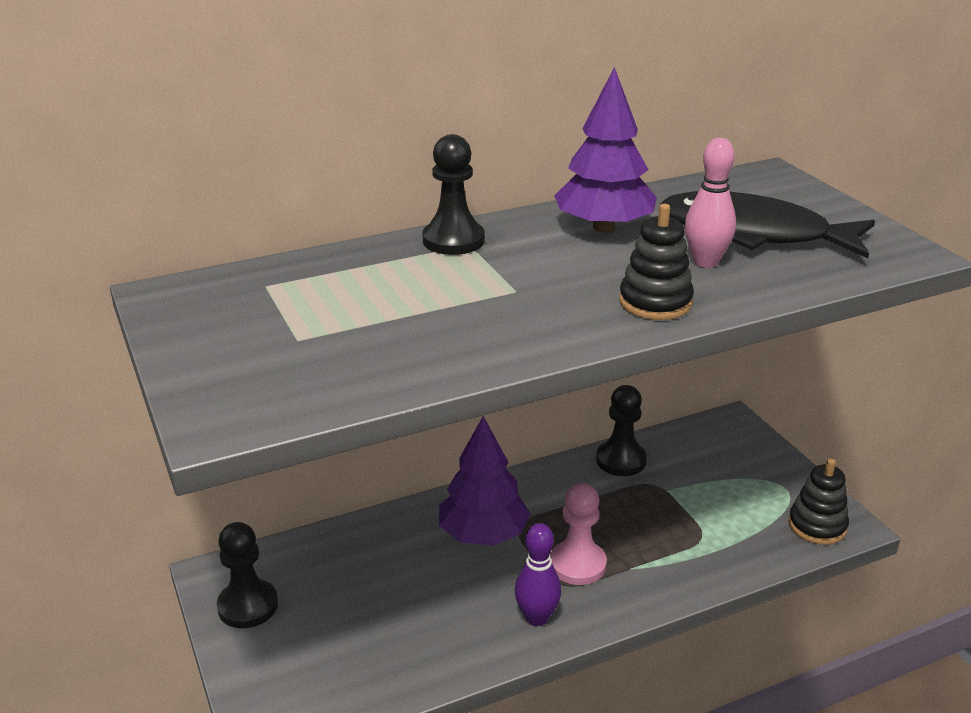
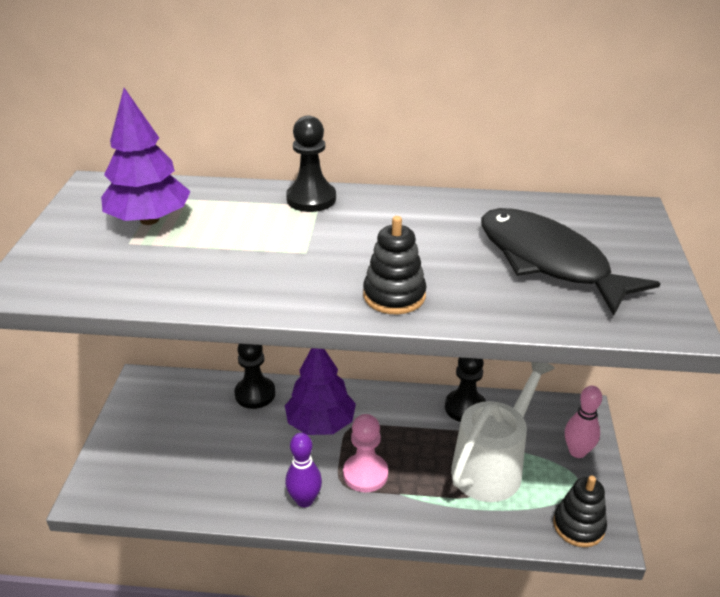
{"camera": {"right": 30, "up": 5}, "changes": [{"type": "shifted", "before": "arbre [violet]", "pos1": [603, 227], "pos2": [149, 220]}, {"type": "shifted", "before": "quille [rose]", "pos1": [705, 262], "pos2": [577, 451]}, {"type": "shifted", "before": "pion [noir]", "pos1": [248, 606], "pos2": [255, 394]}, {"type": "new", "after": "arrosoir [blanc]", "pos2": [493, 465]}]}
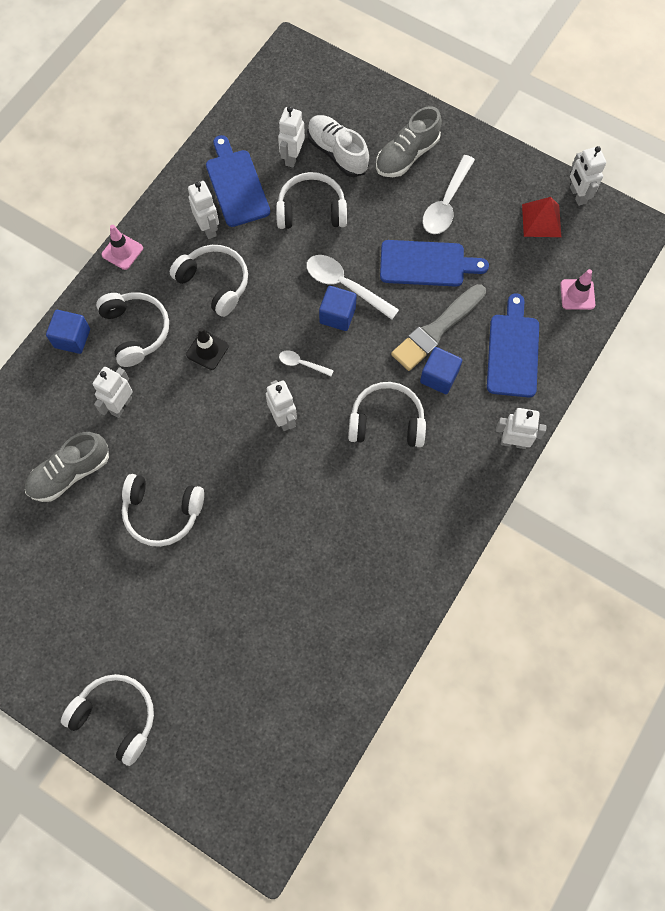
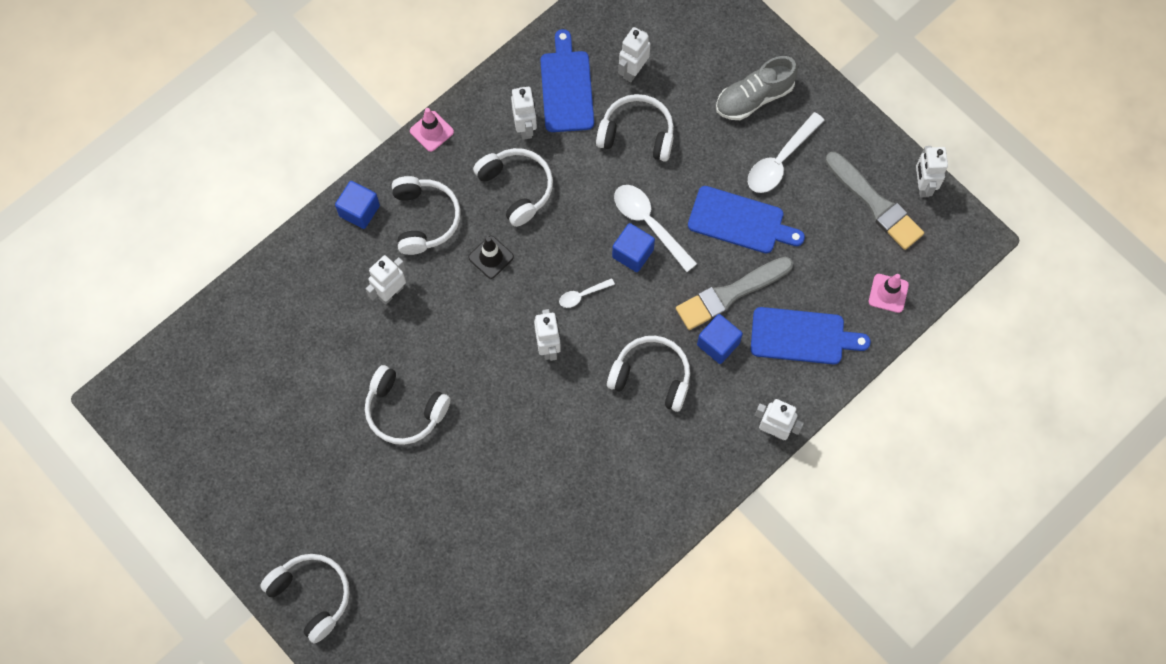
{"camera": {"right": 15, "up": 0}, "changes": [{"type": "gone", "before": "chaussure [blanc]", "pos1": [337, 153]}, {"type": "swapped", "before": "pyramide [rouge]", "after": "pinceau [gris]", "pos1": [541, 220], "pos2": [875, 204]}, {"type": "rotated", "before": "planche à découper [bleu]", "pos1": [513, 351], "pos2": [802, 336], "turn": 75}, {"type": "rotated", "before": "cuillère [blanc]", "pos1": [302, 364], "pos2": [582, 295], "turn": -60}, {"type": "gone", "before": "chaussure [gris]", "pos1": [70, 473]}]}
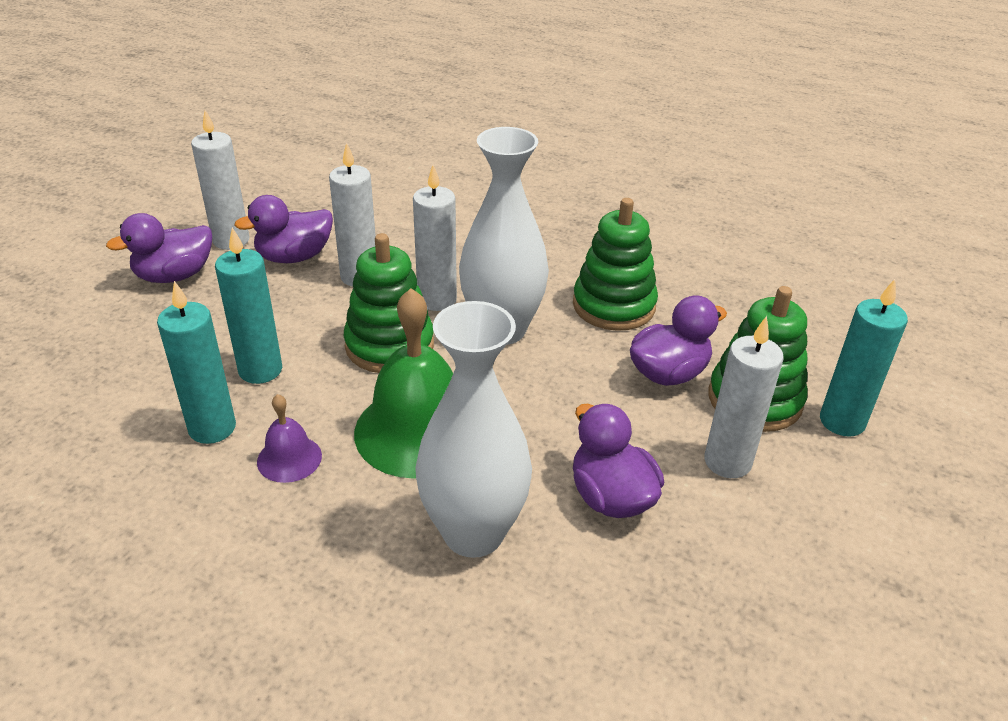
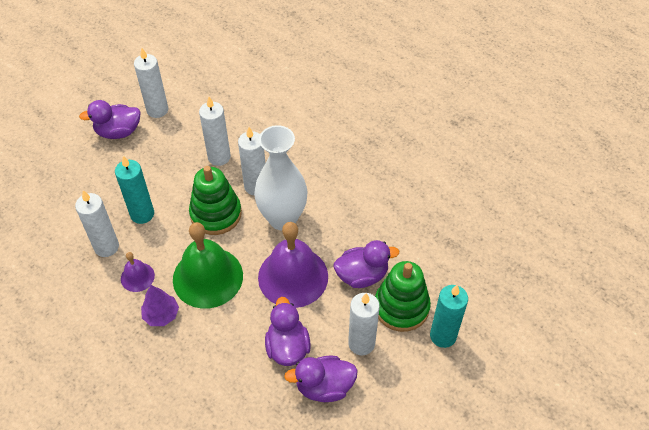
{"camera": {"right": 20, "up": 15}, "changes": [{"type": "shifted", "before": "canard [violet]", "pos1": [294, 257], "pos2": [324, 386]}, {"type": "gone", "before": "jouet à empiler [vert]", "pos1": [613, 305]}, {"type": "repainted", "before": "bougie [turquoise]", "after": "bougie [blanc]", "pos1": [212, 428], "pos2": [106, 247]}, {"type": "gone", "before": "vase [blanc]", "pos1": [473, 533]}, {"type": "new", "after": "cloche [violet]", "pos2": [293, 276]}, {"type": "new", "after": "arbre [violet]", "pos2": [161, 315]}]}
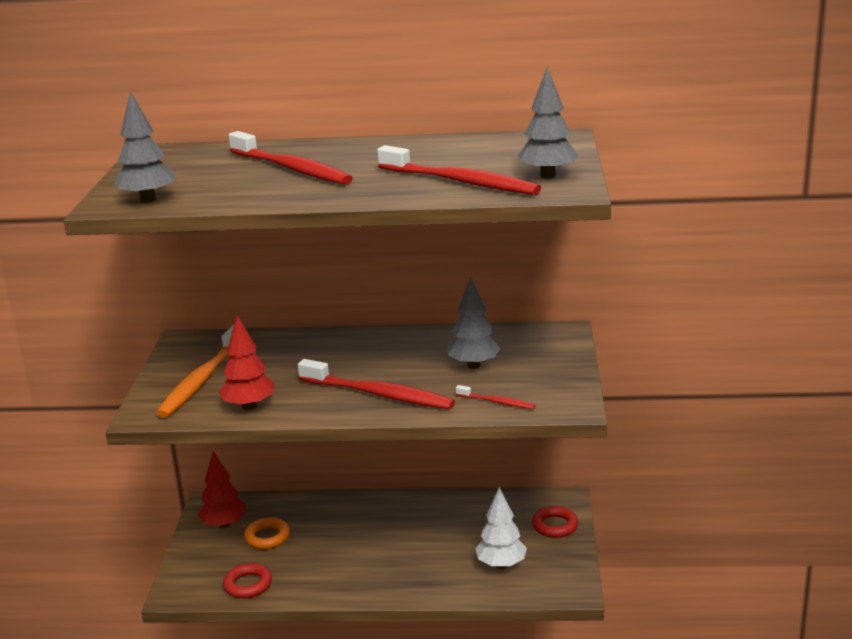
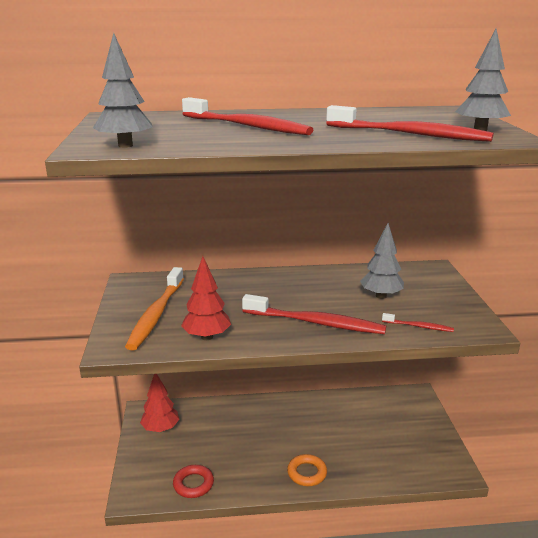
{"camera": {"right": -10, "up": 0}, "changes": [{"type": "gone", "before": "arbre [blanc]", "pos1": [501, 564]}, {"type": "gone", "before": "anneau [rouge]", "pos1": [555, 526]}, {"type": "shifted", "before": "anneau [orange]", "pos1": [267, 537], "pos2": [307, 473]}]}
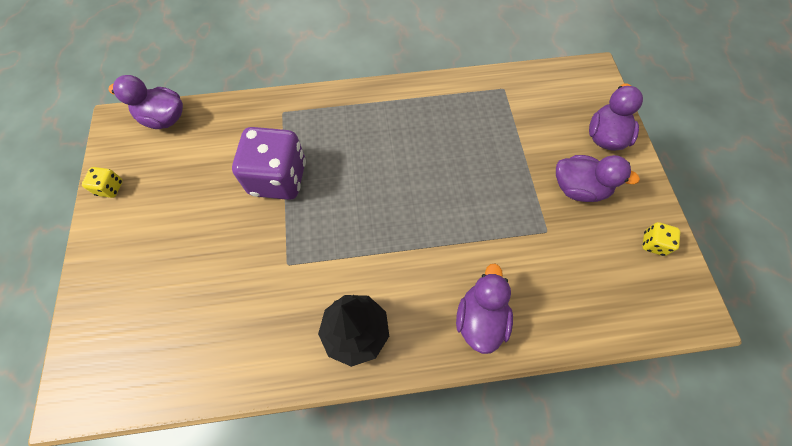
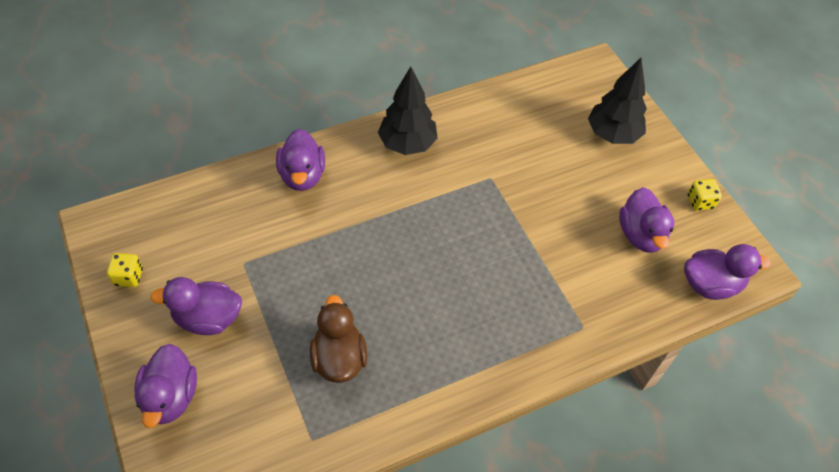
{"camera": {"right": 160, "up": -10}, "changes": [{"type": "gone", "before": "dé [violet]", "pos1": [278, 178]}, {"type": "new", "after": "arbre [noir]", "pos2": [612, 135]}, {"type": "new", "after": "canard [violet]", "pos2": [641, 235]}, {"type": "new", "after": "canard [marron]", "pos2": [339, 358]}]}
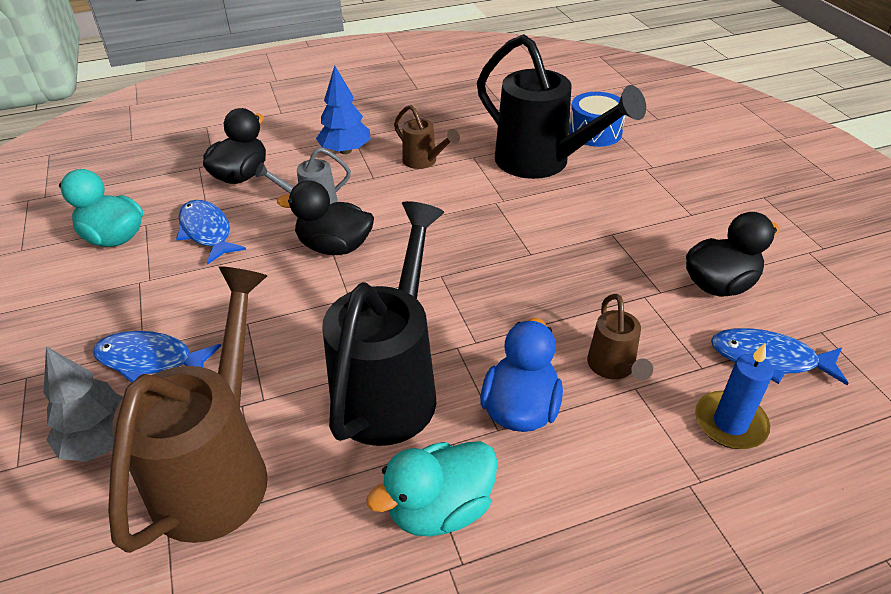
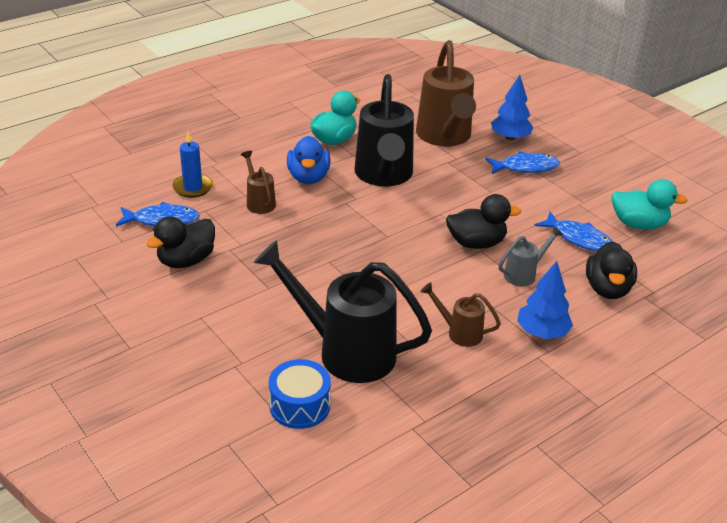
{"camera": {"right": 160, "up": -5}, "changes": [{"type": "repainted", "before": "arbre [gris]", "after": "arbre [bleu]", "pos1": [102, 441], "pos2": [510, 137]}]}
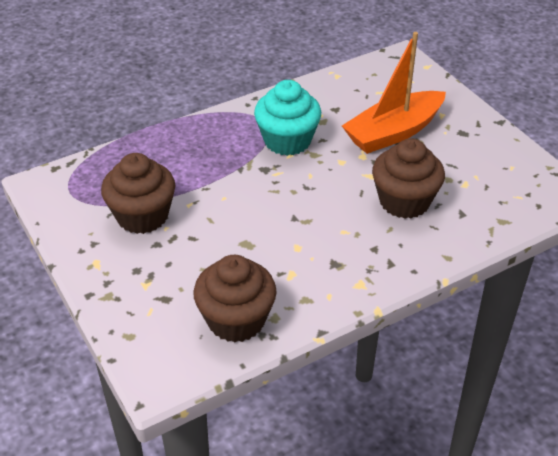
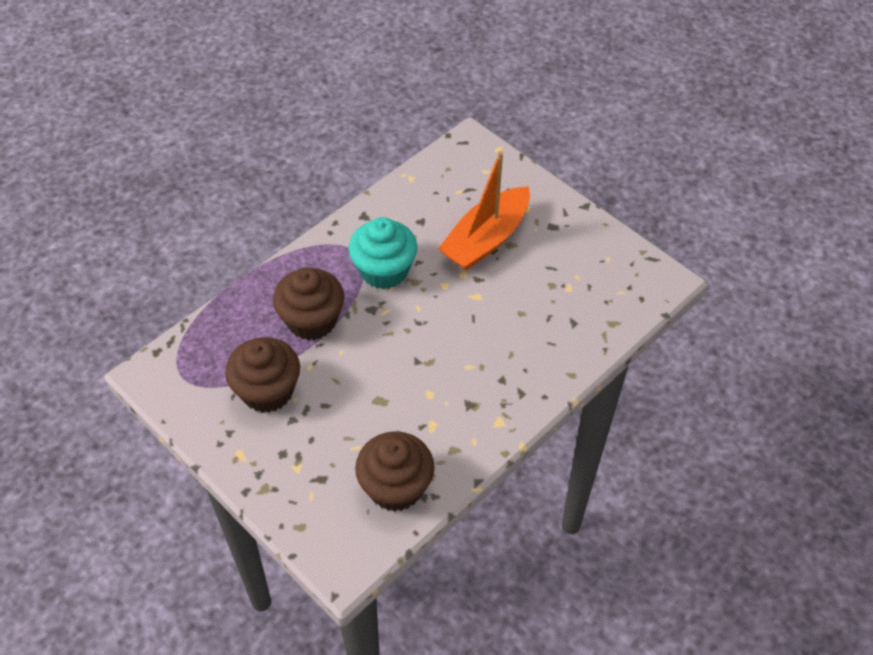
{"camera": {"right": -15, "up": 10}, "changes": [{"type": "shifted", "before": "muffin [marron]", "pos1": [404, 201], "pos2": [312, 320]}]}
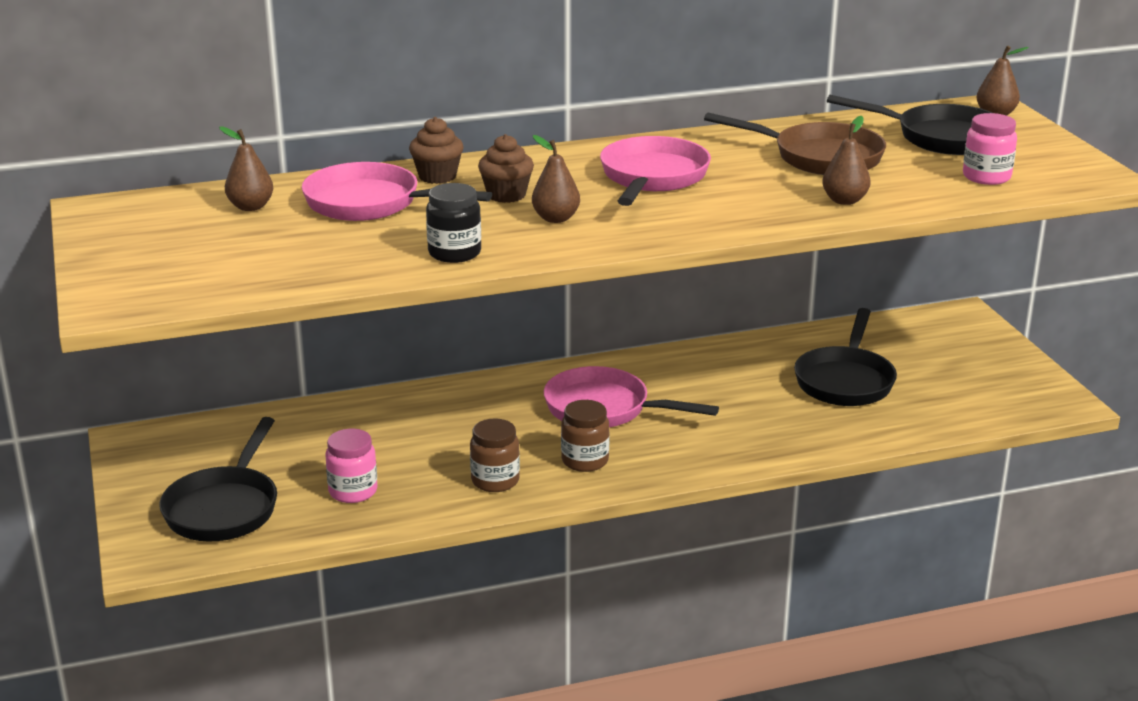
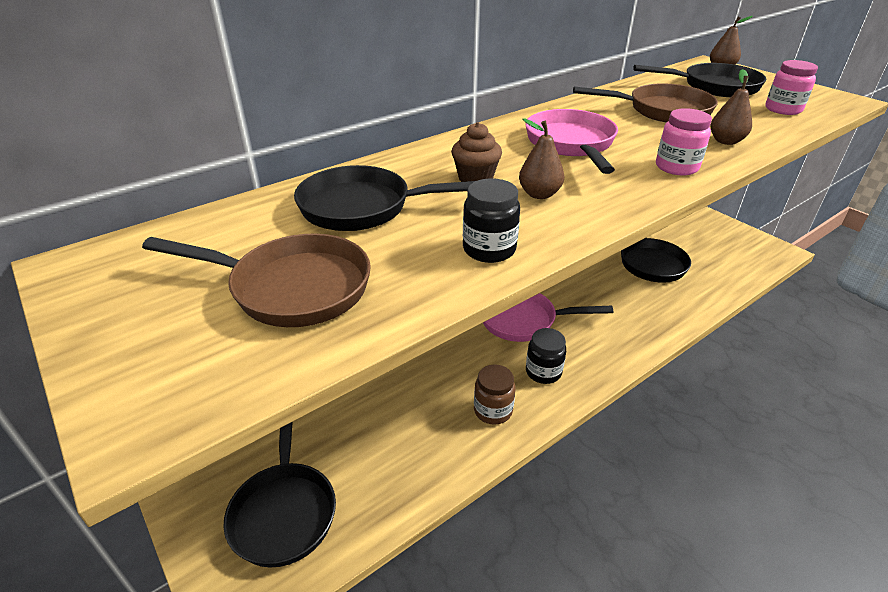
{"camera": {"right": -20, "up": 10}, "changes": [{"type": "gone", "before": "muffin [marron]", "pos1": [437, 176]}, {"type": "gone", "before": "poire [marron]", "pos1": [250, 207]}, {"type": "repainted", "before": "poêle [rose]", "after": "poêle [noir]", "pos1": [371, 203], "pos2": [364, 207]}, {"type": "repainted", "before": "bocal [marron]", "after": "bocal [noir]", "pos1": [585, 461], "pos2": [543, 372]}, {"type": "shifted", "before": "bocal [rose]", "pos1": [353, 491], "pos2": [676, 167]}, {"type": "new", "after": "poêle [marron]", "pos2": [292, 288]}]}
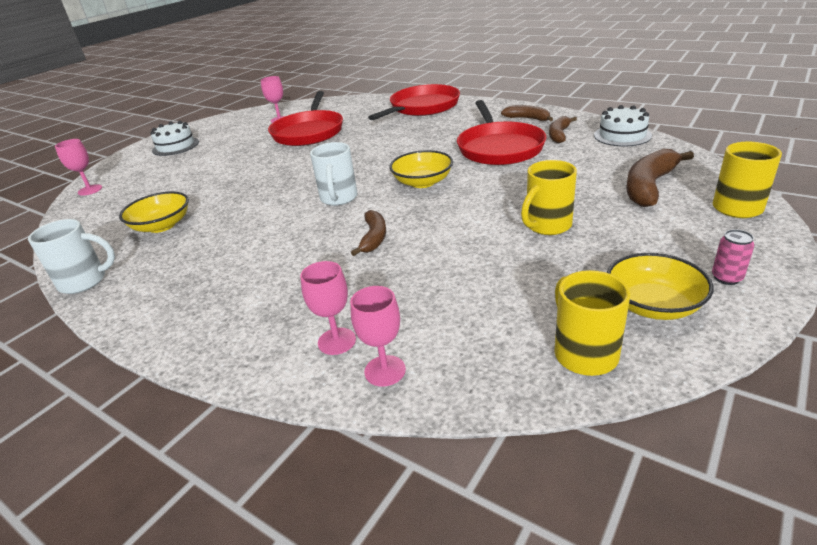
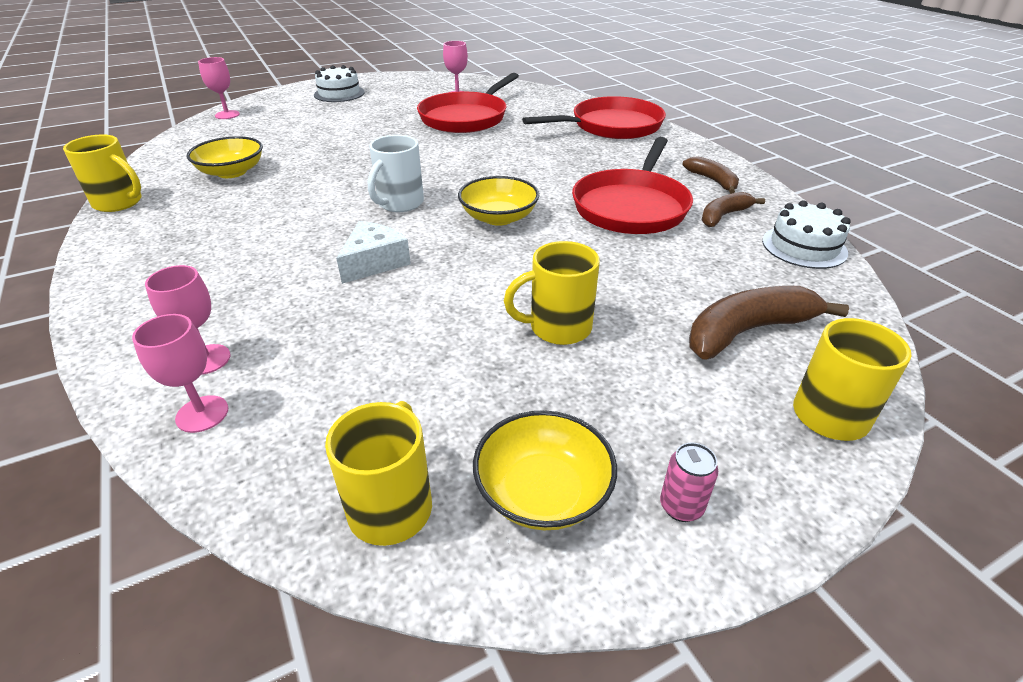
{"camera": {"right": 25, "up": 5}, "changes": [{"type": "swapped", "before": "banane [marron]", "after": "fromage [blanc]", "pos1": [374, 238], "pos2": [374, 262]}, {"type": "repainted", "before": "tasse [blanc]", "after": "tasse [jaune]", "pos1": [84, 281], "pos2": [119, 203]}]}
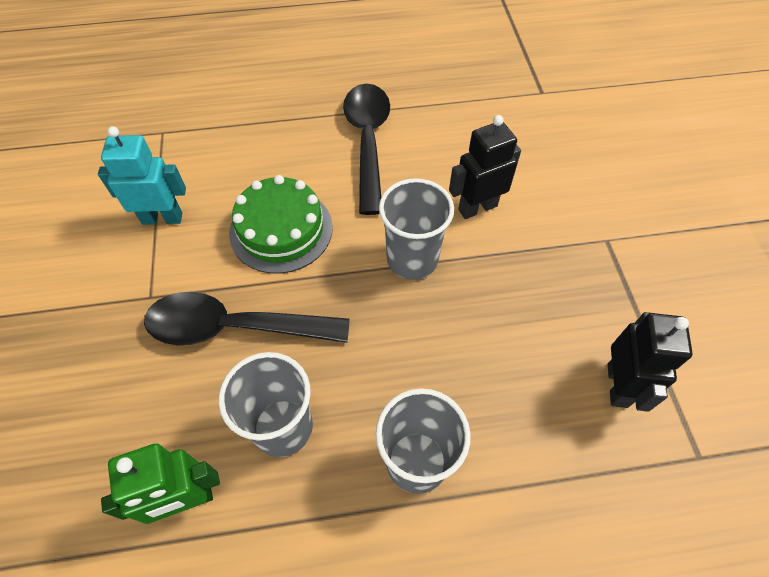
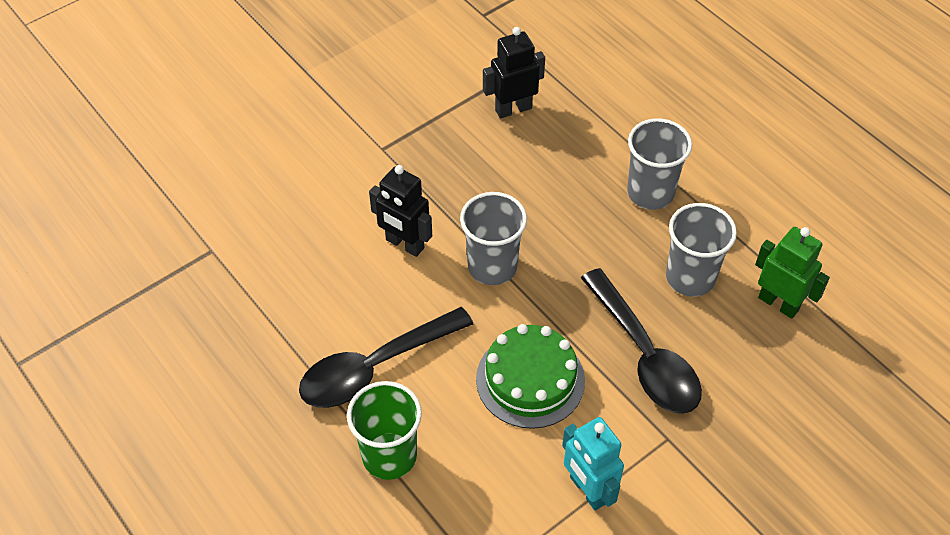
{"camera": {"right": -120, "up": -5}, "changes": [{"type": "new", "after": "gobelet [vert]", "pos2": [389, 456]}]}
